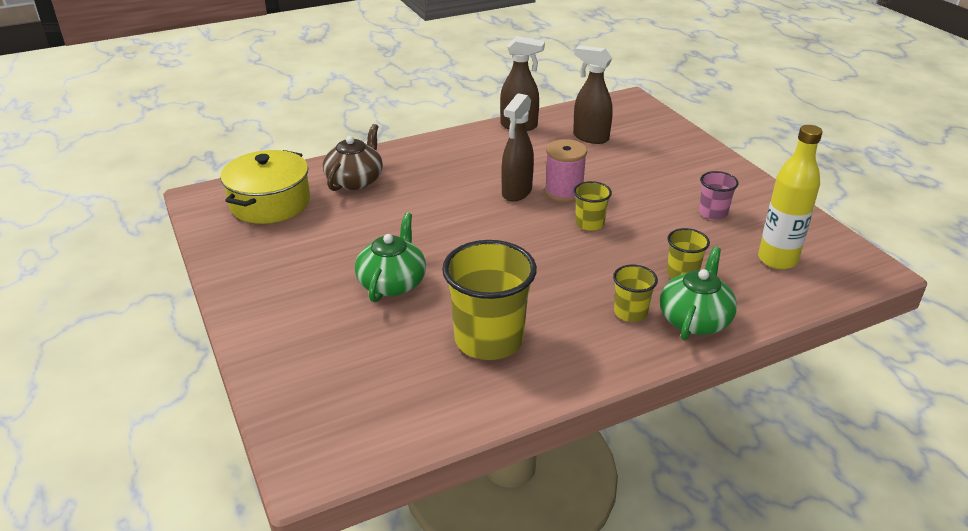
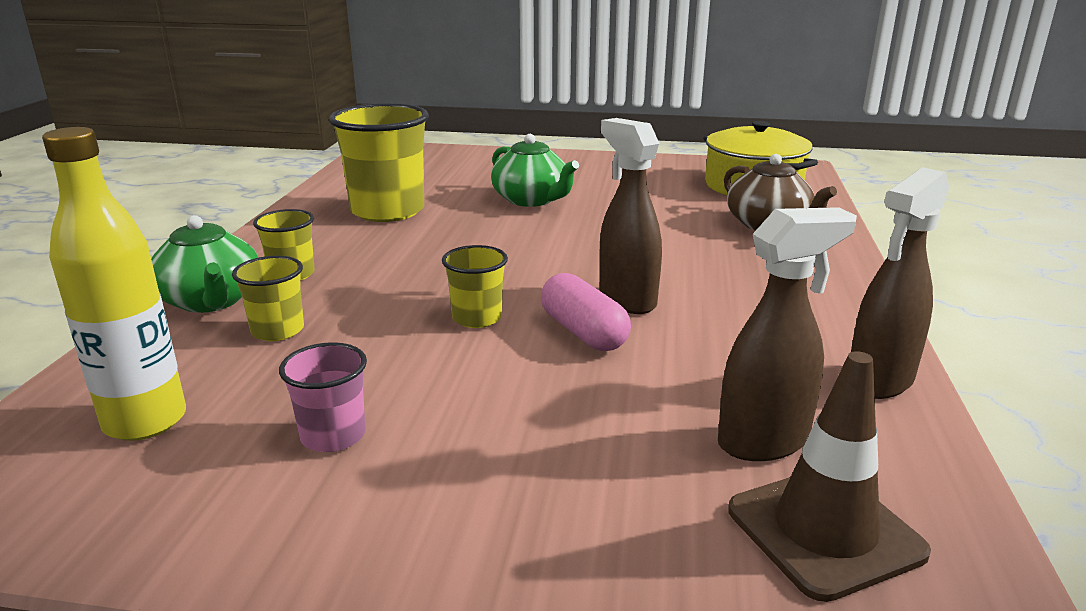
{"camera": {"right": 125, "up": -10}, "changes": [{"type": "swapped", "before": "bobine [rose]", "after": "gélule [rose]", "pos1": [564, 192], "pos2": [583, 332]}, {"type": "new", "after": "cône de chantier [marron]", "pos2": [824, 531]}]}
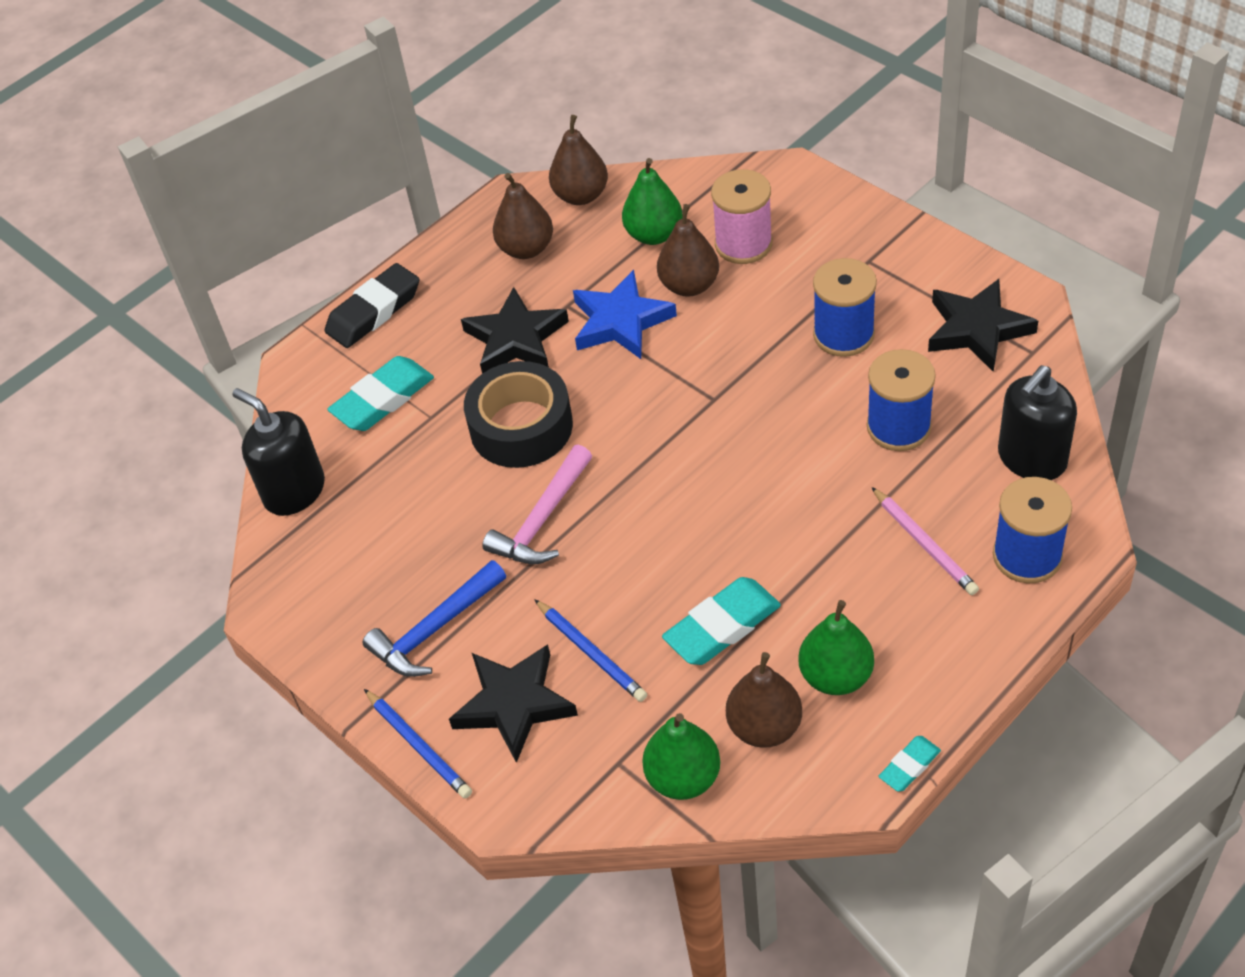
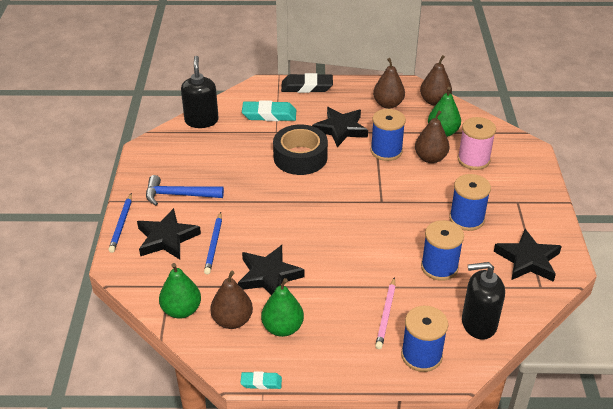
{"camera": {"right": 40, "up": -10}, "changes": [{"type": "swapped", "before": "étoile [bleu]", "after": "bobine [bleu]", "pos1": [620, 321], "pos2": [386, 151]}, {"type": "gone", "before": "marteau [rose]", "pos1": [542, 520]}, {"type": "swapped", "before": "gomme [turquoise]", "after": "étoile [noir]", "pos1": [722, 626], "pos2": [269, 275]}]}
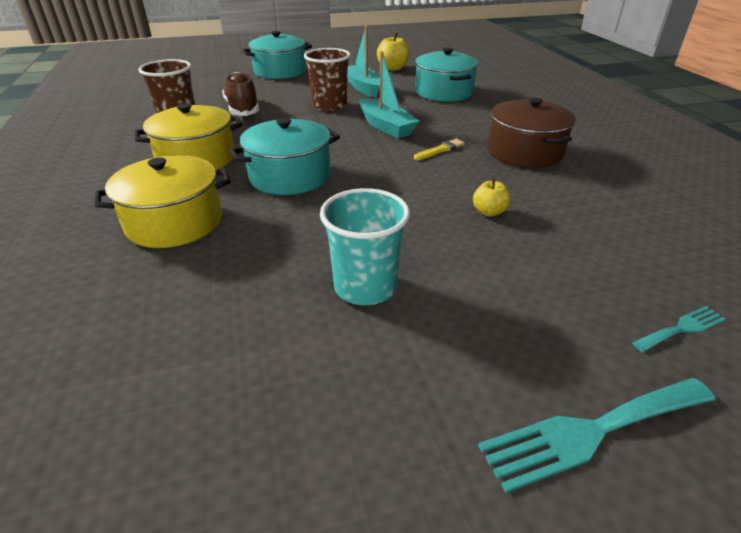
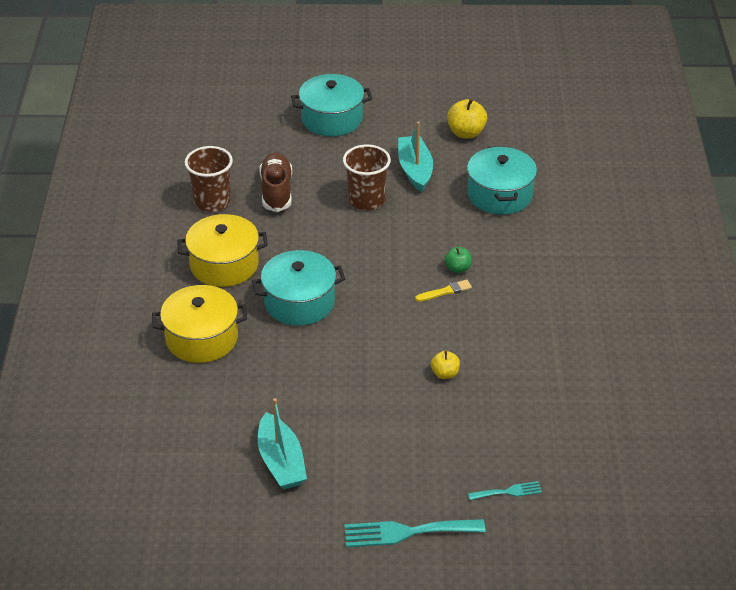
{"camera": {"right": 15, "up": 5}, "changes": [{"type": "shifted", "before": "bateau [turquoise]", "pos1": [385, 126], "pos2": [281, 461]}, {"type": "gone", "before": "marmite [marron]", "pos1": [524, 152]}, {"type": "gone", "before": "gobelet [turquoise]", "pos1": [365, 287]}, {"type": "new", "after": "pomme [vert]", "pos2": [457, 268]}]}
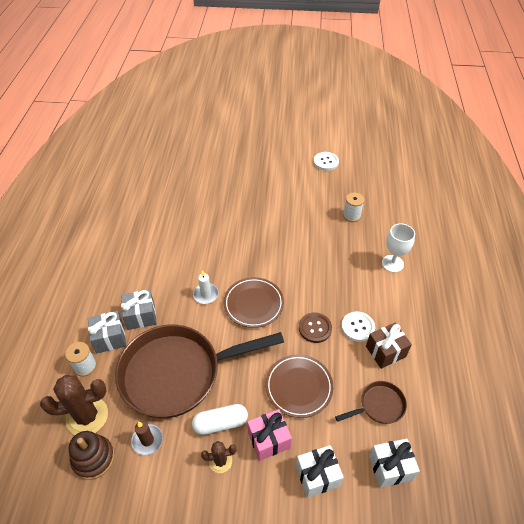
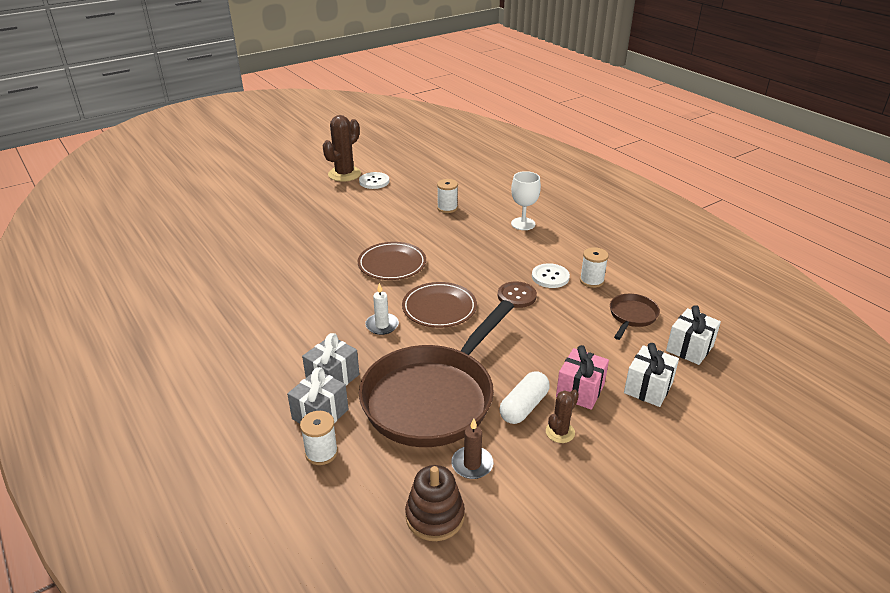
{"camera": {"right": -40, "up": -15}, "changes": [{"type": "swapped", "before": "cadeau [marron]", "after": "bobine [blanc]", "pos1": [385, 351], "pos2": [591, 281]}, {"type": "shifted", "before": "assiette [marron]", "pos1": [299, 387], "pos2": [392, 264]}, {"type": "shifted", "before": "cactus [marron]", "pos1": [87, 416], "pos2": [344, 174]}]}
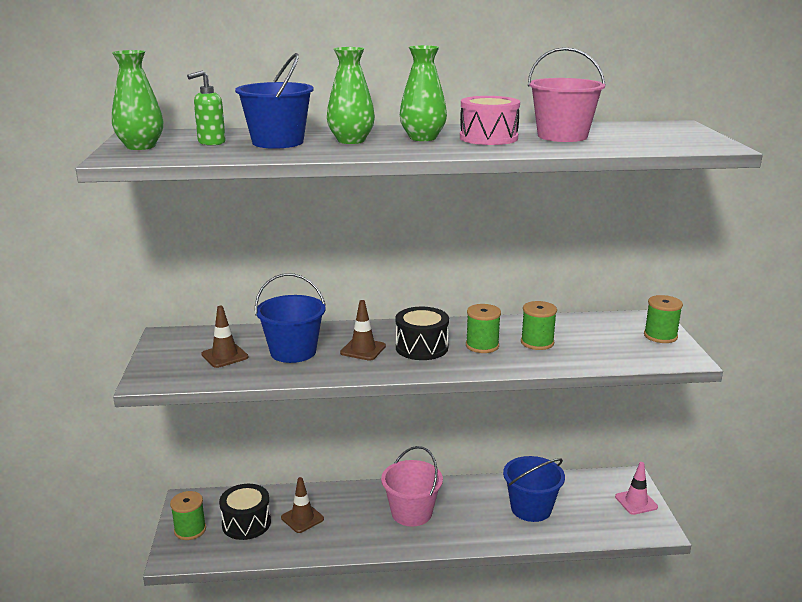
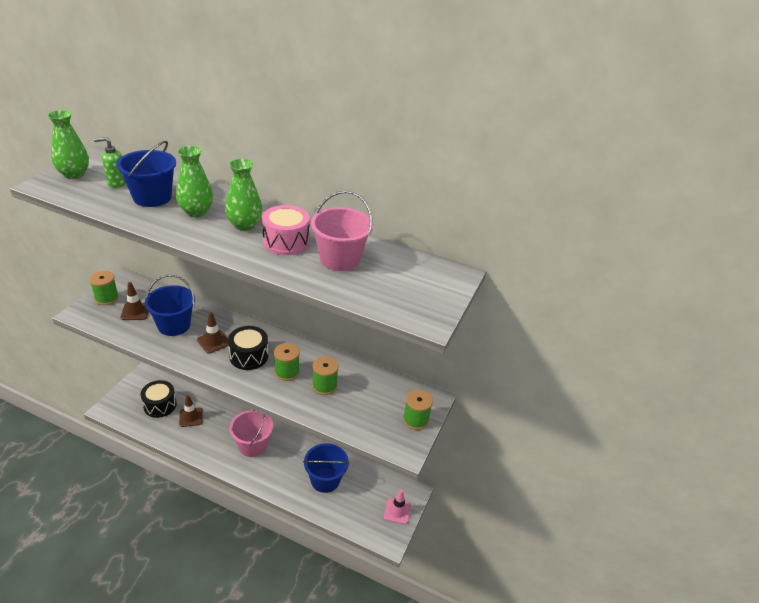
{"camera": {"right": 25, "up": 15}, "changes": [{"type": "shifted", "before": "bobine [vert]", "pos1": [190, 530], "pos2": [106, 298]}]}
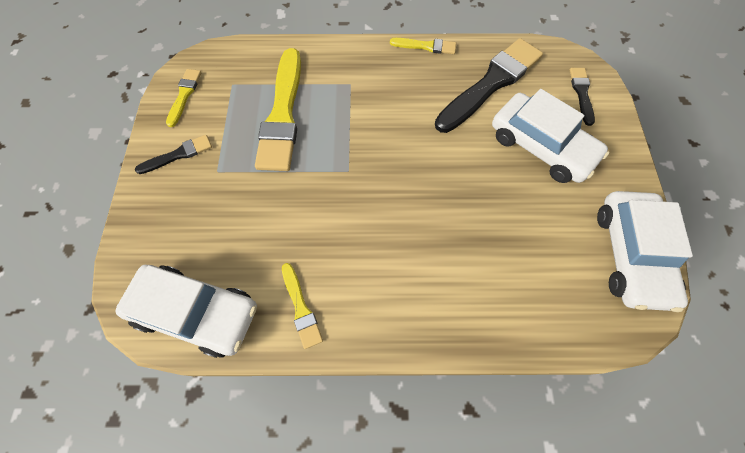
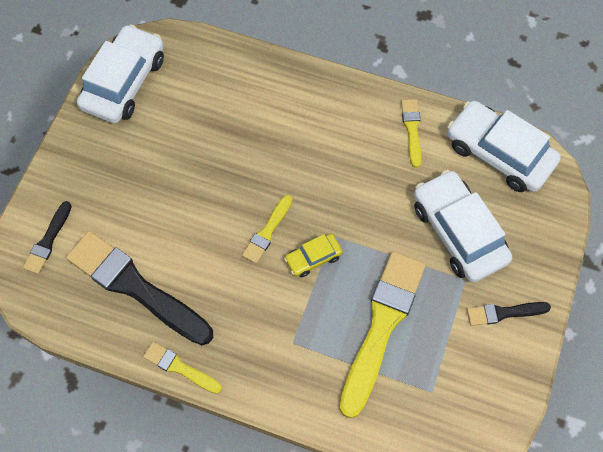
{"camera": {"right": -160, "up": 0}, "changes": [{"type": "rotated", "before": "pinceau [noir]", "pos1": [491, 84], "pos2": [135, 287], "turn": 60}, {"type": "shifted", "before": "pinceau [jaune]", "pos1": [184, 95], "pos2": [267, 232]}, {"type": "shifted", "before": "voiture [blanc]", "pos1": [541, 146], "pos2": [458, 232]}, {"type": "new", "after": "voiture [jaune]", "pos2": [313, 258]}]}
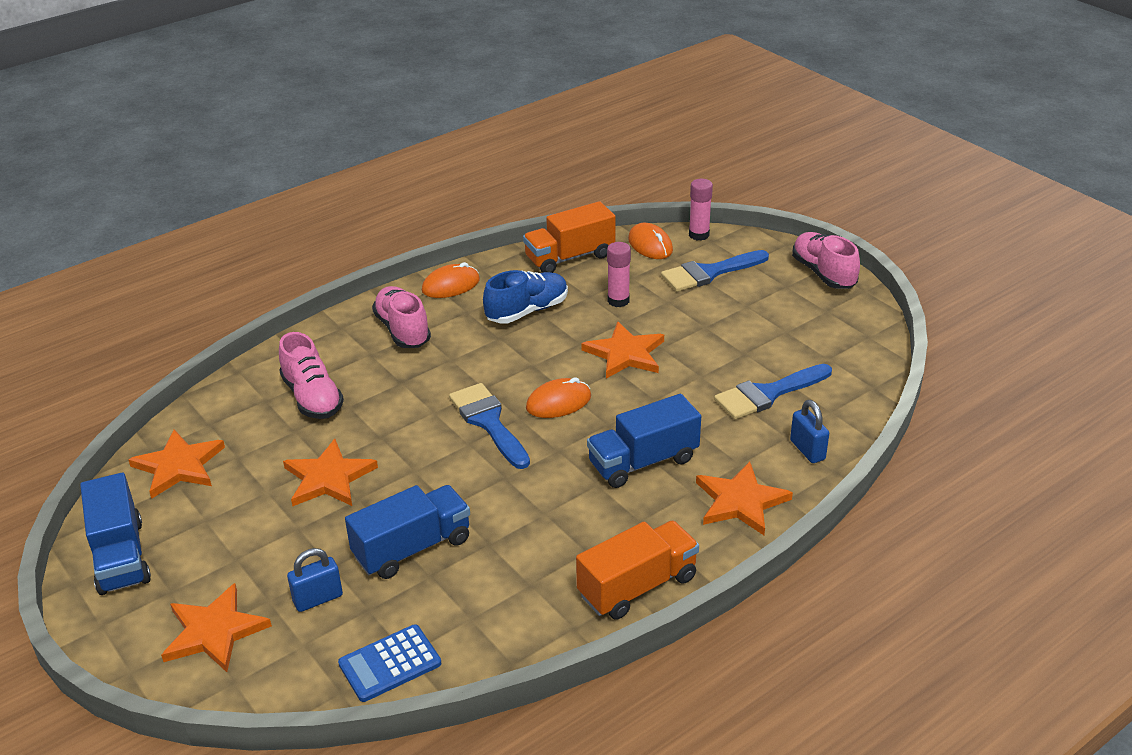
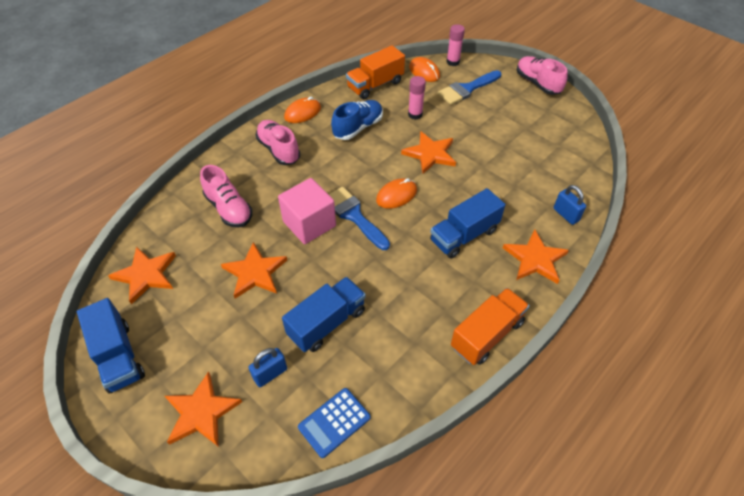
{"camera": {"right": -10, "up": 15}, "changes": [{"type": "gone", "before": "pinceau [bleu]", "pos1": [768, 394]}, {"type": "new", "after": "cube [rose]", "pos2": [309, 224]}]}
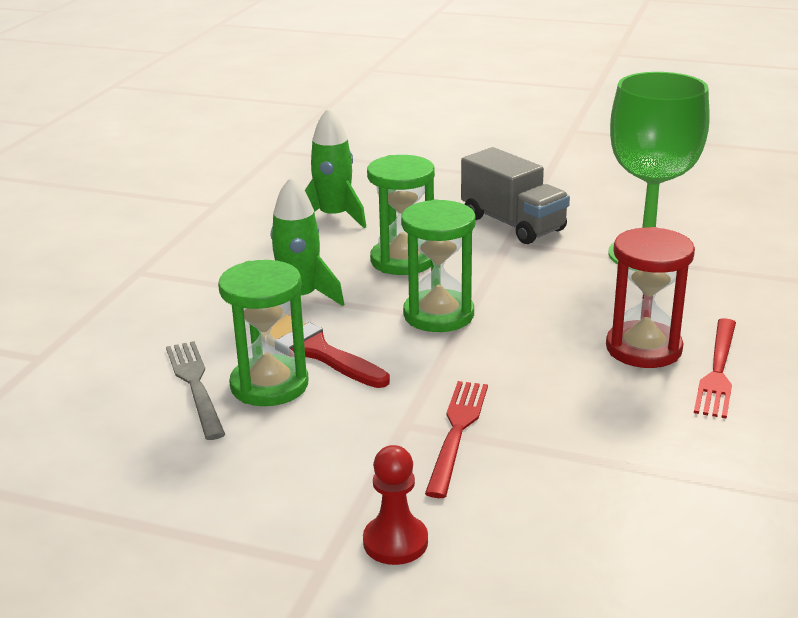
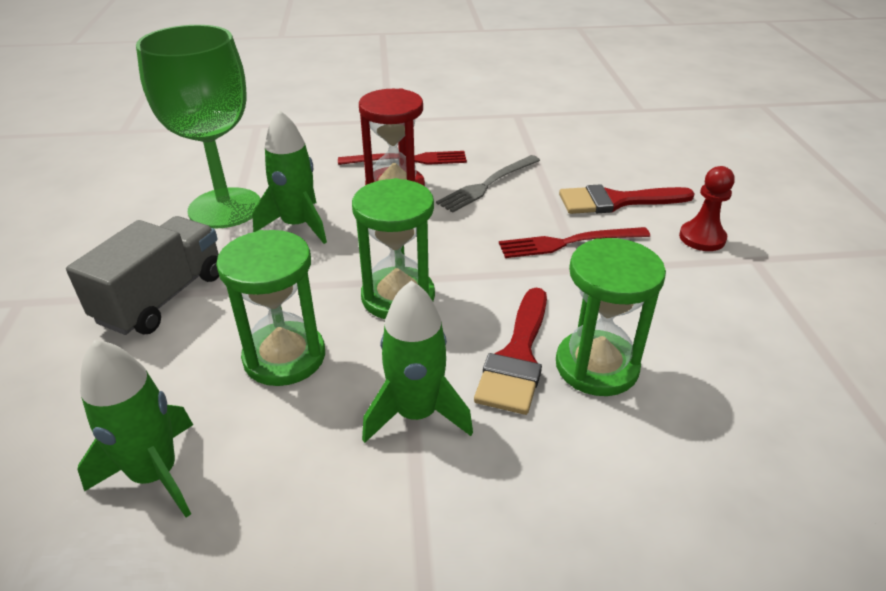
{"camera": {"right": -115, "up": 10}, "changes": [{"type": "shifted", "before": "fourchette [gris]", "pos1": [195, 385], "pos2": [487, 184]}, {"type": "new", "after": "fusée [vert]", "pos2": [298, 225]}, {"type": "new", "after": "pinceau [rouge]", "pos2": [616, 201]}]}
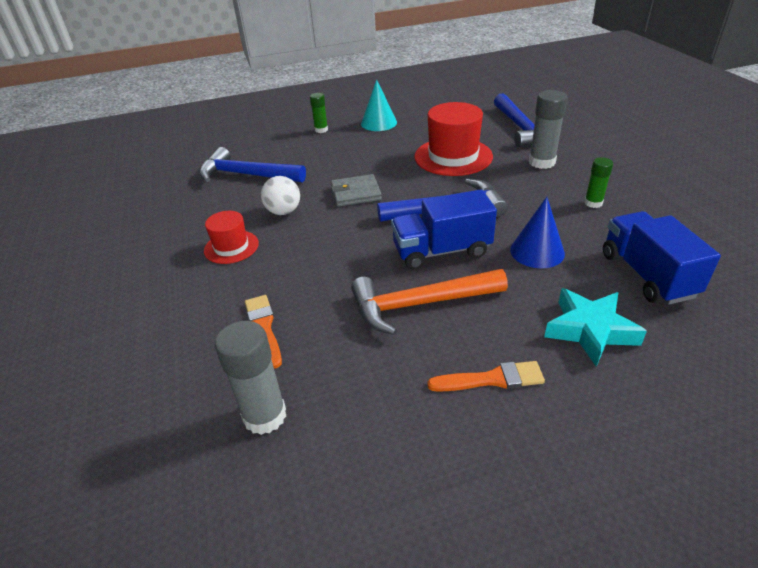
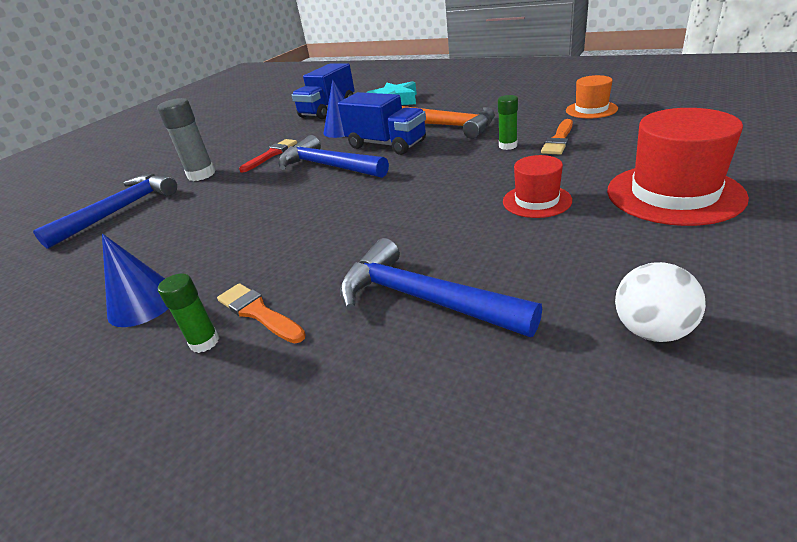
{"camera": {"right": -130, "up": -5}, "changes": [{"type": "repainted", "before": "cône [turquoise]", "after": "cône [bleu]", "pos1": [379, 123], "pos2": [143, 303]}, {"type": "shifted", "before": "chapeau [rouge]", "pos1": [453, 156], "pos2": [673, 194]}, {"type": "rotated", "before": "marteau [bleu]", "pos1": [246, 175], "pos2": [422, 298], "turn": 150}, {"type": "shifted", "before": "bâton de colle [vert]", "pos1": [593, 203], "pos2": [508, 146]}, {"type": "gone", "before": "portefeuille [gris]", "pos1": [356, 193]}, {"type": "shifted", "before": "balle [blanc]", "pos1": [283, 211], "pos2": [652, 330]}, {"type": "swapped", "before": "bâton de colle [gris]", "after": "chapeau [orange]", "pos1": [265, 416], "pos2": [591, 109]}, {"type": "shifted", "before": "pinceau [orange]", "pos1": [491, 379], "pos2": [258, 312]}, {"type": "new", "after": "pinceau [rouge]", "pos2": [271, 155]}]}
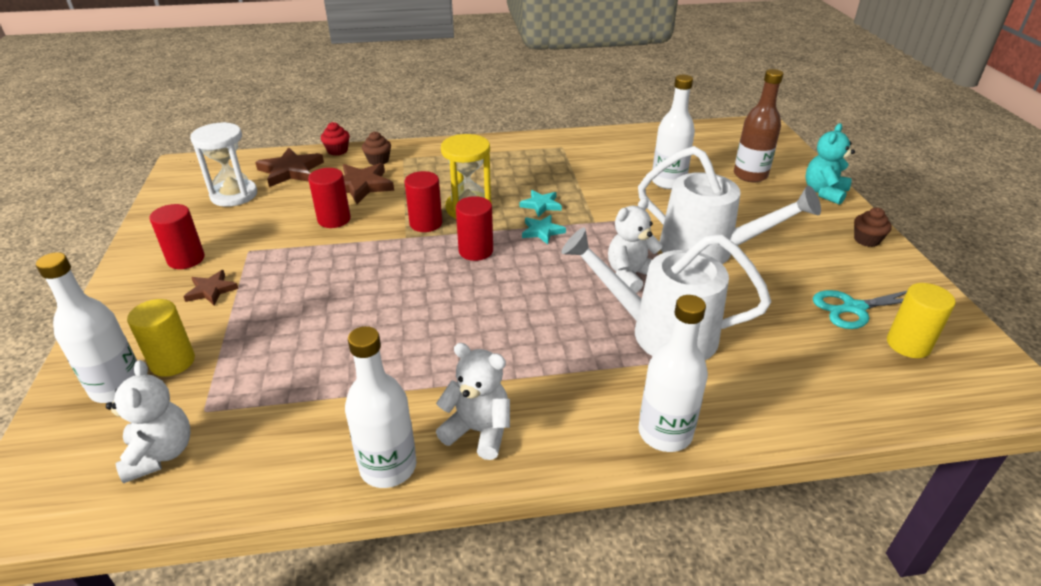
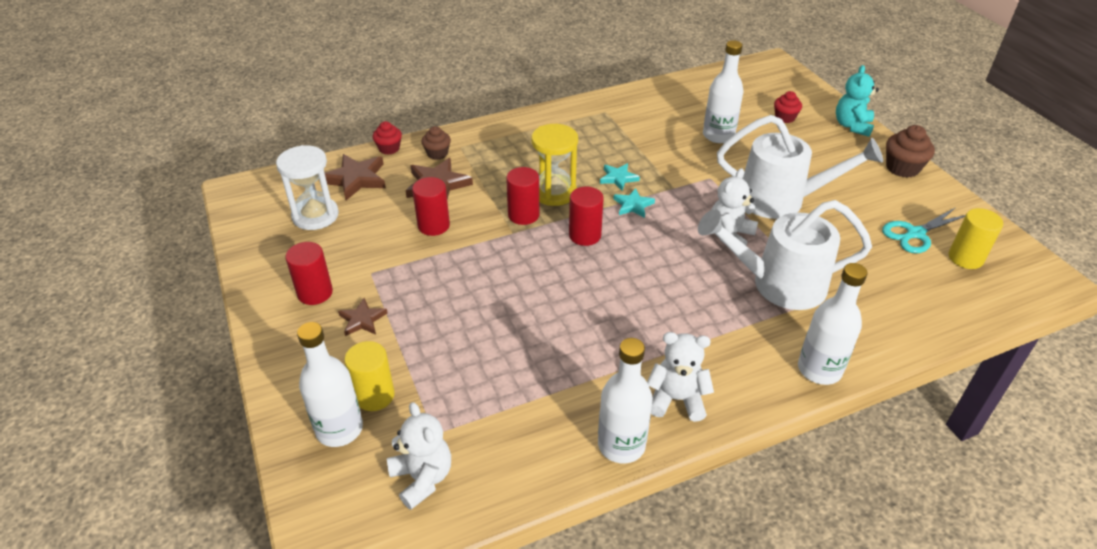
{"camera": {"right": -15, "up": 5}, "changes": [{"type": "swapped", "before": "bouteille [marron]", "after": "muffin [rouge]", "pos1": [750, 175], "pos2": [785, 118]}, {"type": "scaled", "before": "muffin [marron]", "pos1": [866, 240], "pos2": [902, 168], "scale": 1.53}]}
